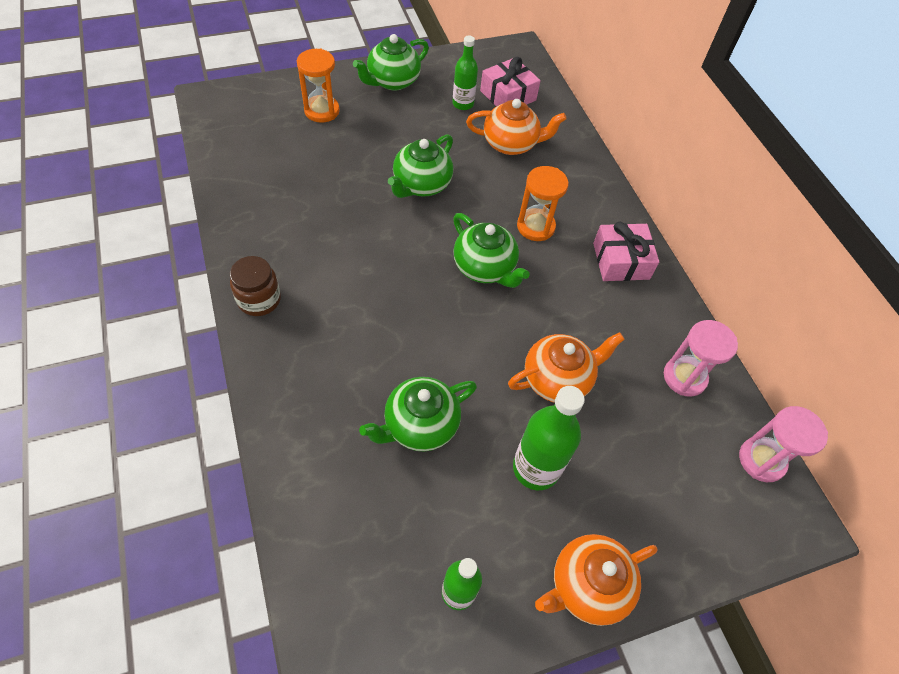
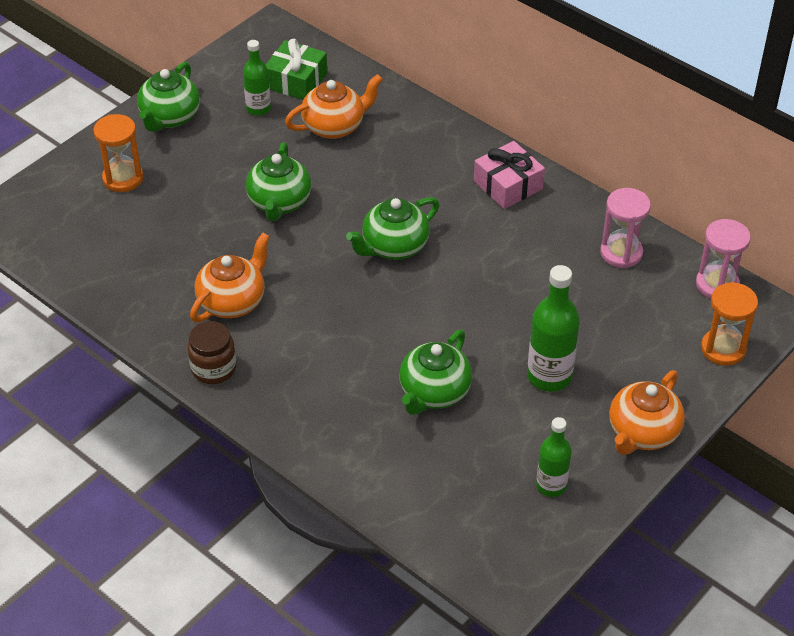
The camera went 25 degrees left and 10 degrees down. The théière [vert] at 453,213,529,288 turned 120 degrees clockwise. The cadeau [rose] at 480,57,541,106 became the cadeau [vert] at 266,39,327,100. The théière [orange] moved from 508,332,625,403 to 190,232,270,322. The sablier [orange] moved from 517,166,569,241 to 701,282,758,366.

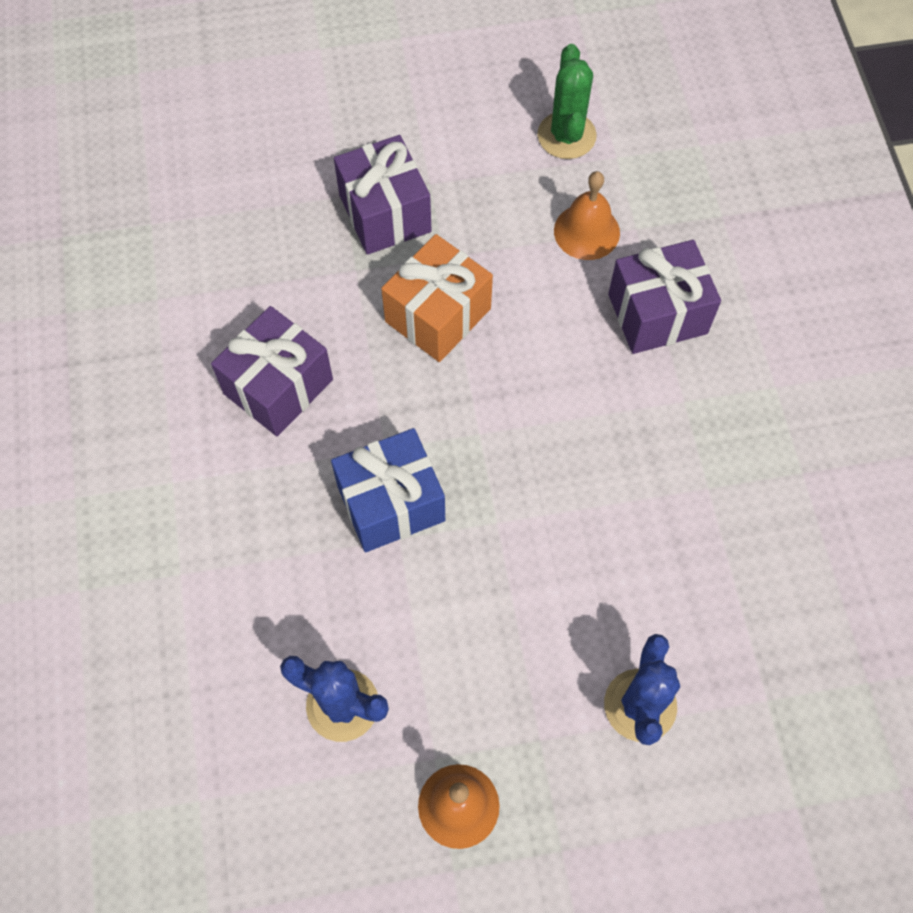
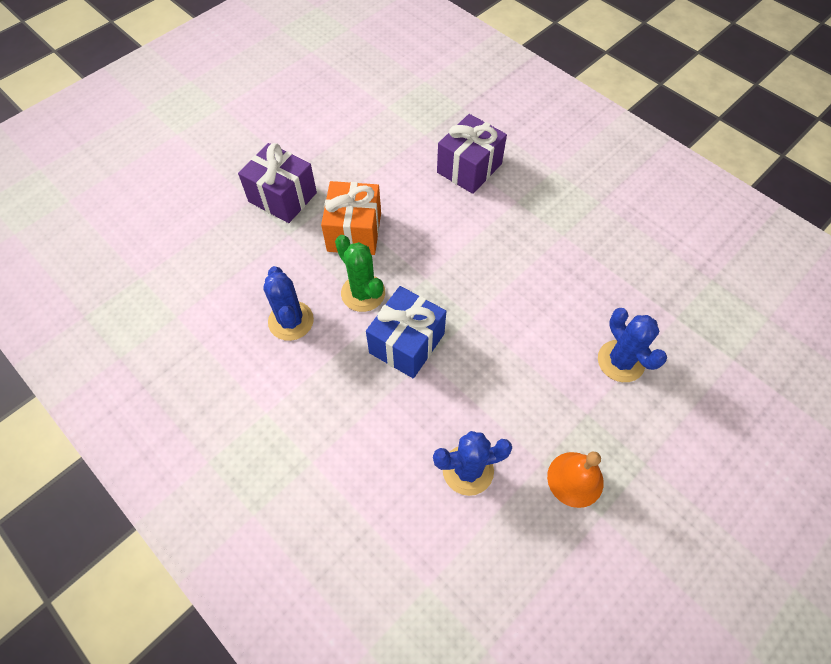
The camera went 35 degrees left and 5 degrees down. The cadeau [violet] at 211,306,333,436 was replaced by the cactus [bleu] at 263,266,314,341. The cactus [vert] moved from 537,44,597,159 to 335,235,385,312. The cloche [orange] at 554,171,620,260 disappeared.

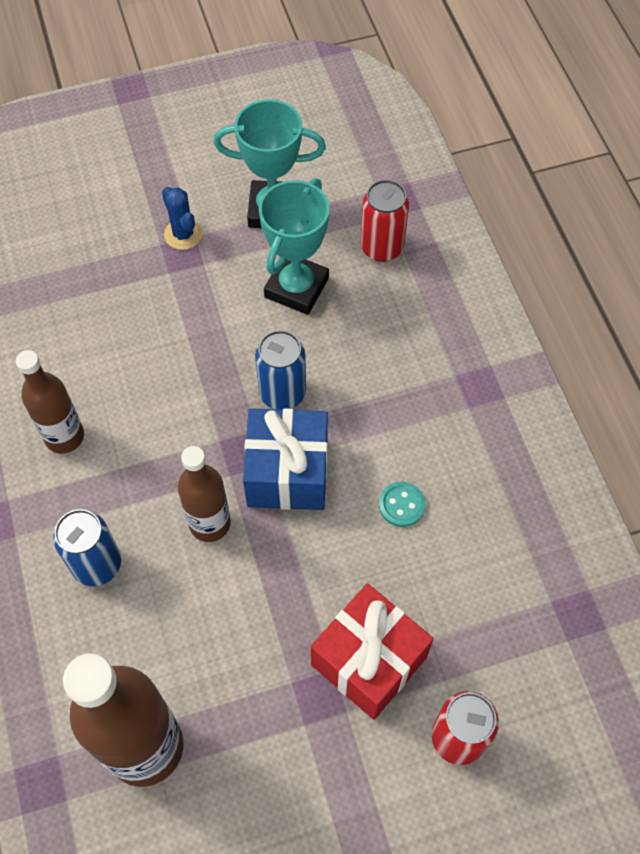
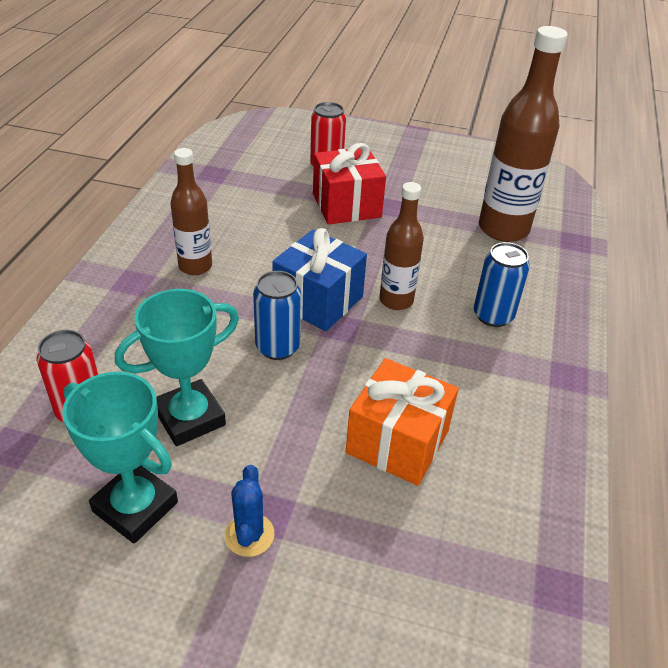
The camera went 150 degrees left and 20 degrees down. The bouteille [marron] moved from 16,350,84,454 to 170,148,212,275. The bouton [turquoise] at 379,482,425,527 disappeared. The cadeau [orange] at 346,358,459,486 appeared.

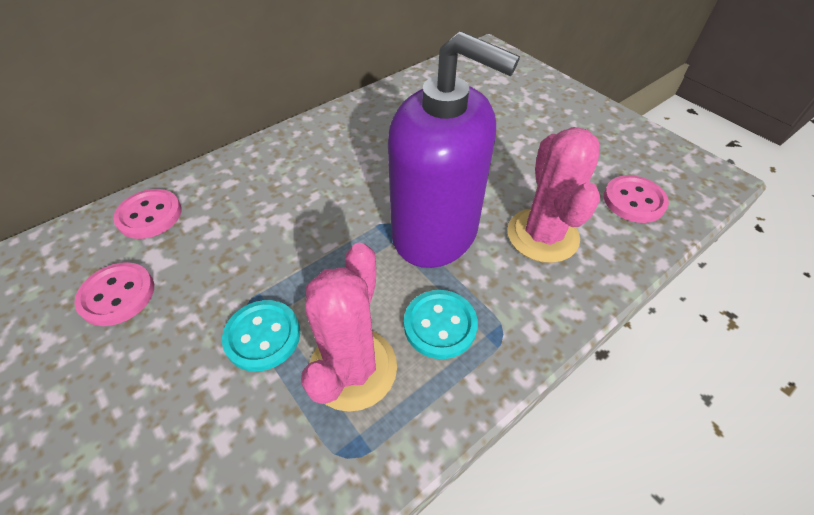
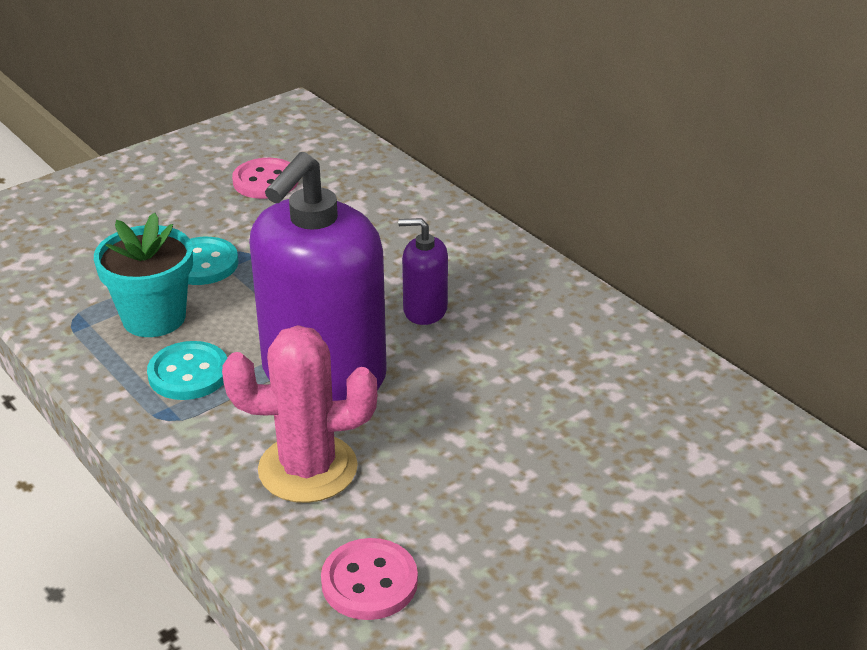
The camera went 90 degrees right and 15 degrees down. The bouton [rose] at 113,189,182,239 disappeared. The cactus [rose] at 301,243,397,412 was replaced by the pot de fleurs [turquoise] at 94,212,193,337. The distributeur de savon [violet] at 398,218,448,325 appeared.

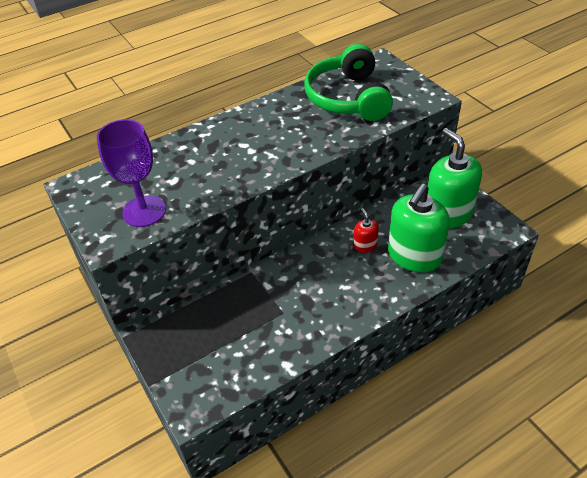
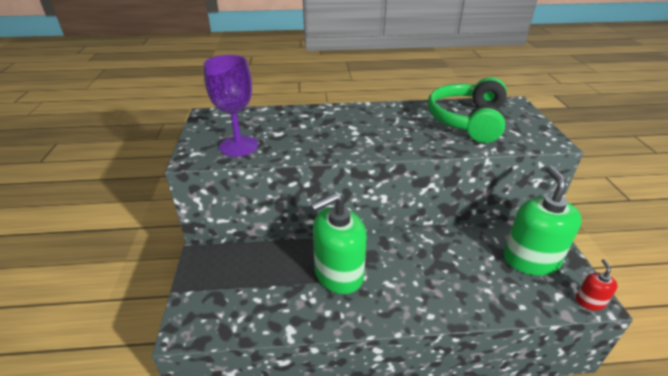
The camera went 25 degrees right and 10 degrees down. The distributeur de savon [rouge] moved from 353,208,379,253 to 576,259,618,311. The distributeur de savon [vert] moved from 388,184,450,272 to 311,193,367,294.

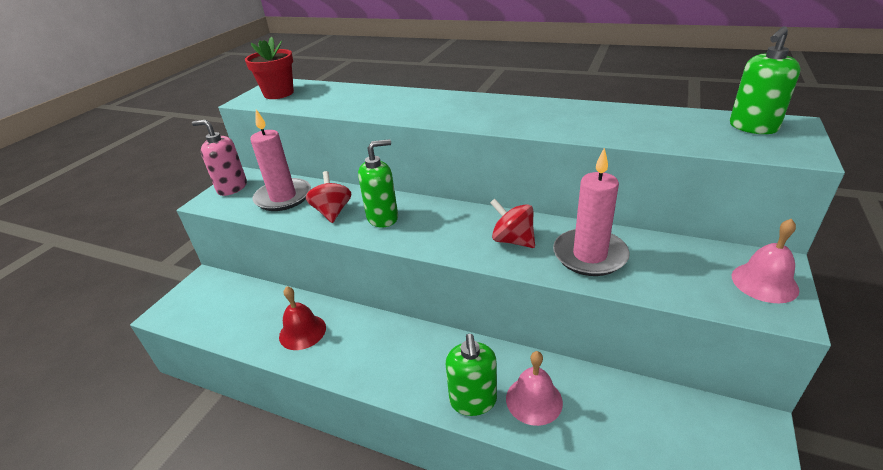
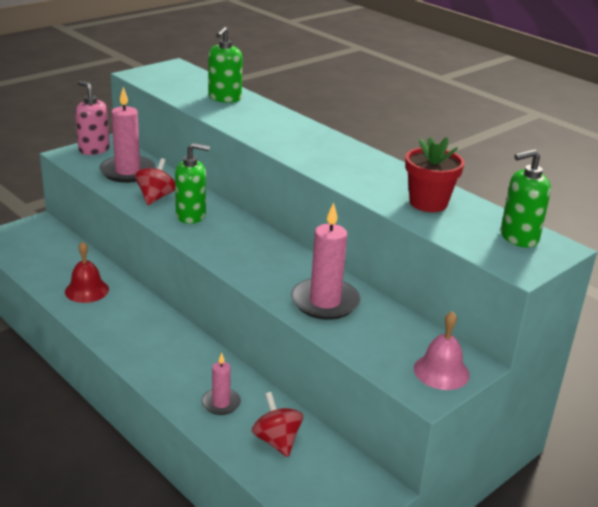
The camera went 20 degrees right and 5 degrees down. The pot de fleurs [rouge] moved from 245,36,294,99 to 405,137,464,212. The distributeur de savon [vert] moved from 446,334,497,416 to 208,27,242,103. The toupie [rouge] moved from 490,199,535,248 to 252,392,303,457. The cloche [rose] at 506,351,563,426 was replaced by the bougie [rose] at 201,353,241,415.

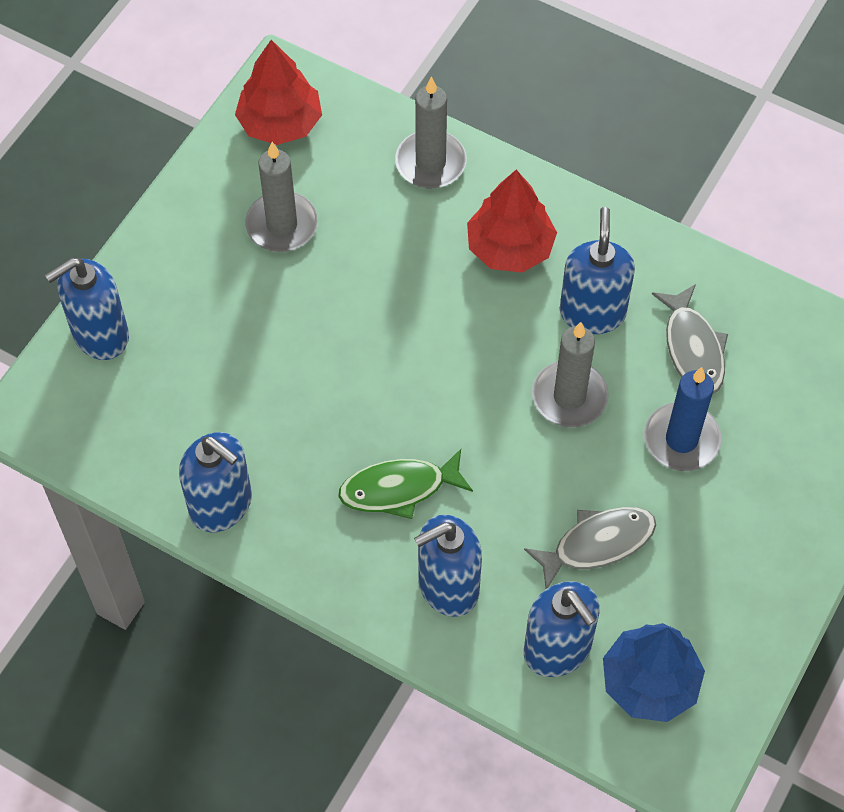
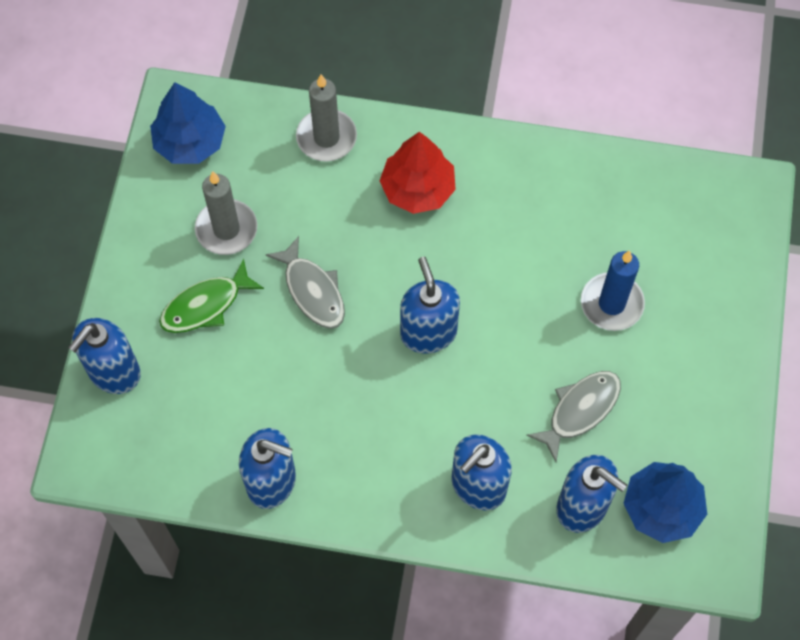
The camera went 20 degrees left and 5 degrees up. The arbre [rouge] at 235,40,322,145 became the arbre [bleu] at 150,82,226,164. The poisson [vert] moved from 338,449,473,519 to 159,258,264,333. The bougie [gris] at 532,322,609,427 disappeared. The distributeur de savon [bleu] moved from 560,207,635,334 to 400,257,460,354. The poisson [gris] moved from 652,284,728,395 to 266,236,345,329.

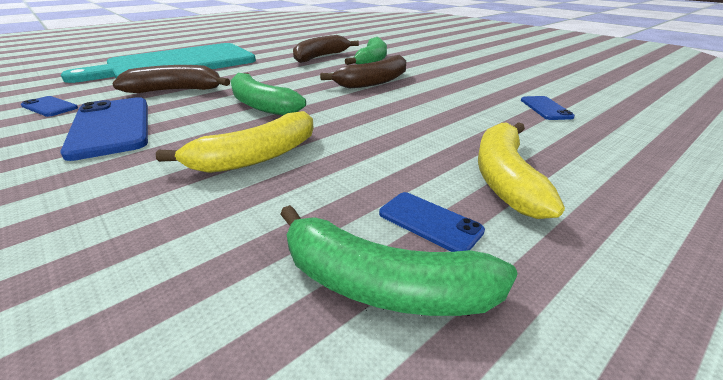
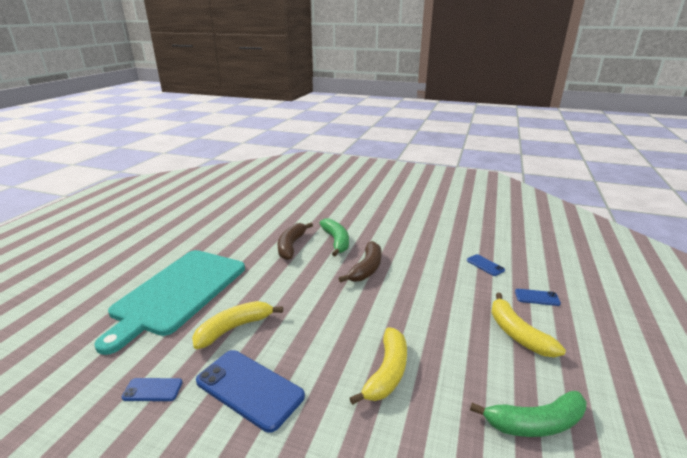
The camera went 30 degrees left and 5 degrees down. The banane [marron] at 113,65,230,93 became the banane [jaune] at 192,301,283,349. The banane [vert] at 230,73,306,115 disappeared. The téléphone [bleu] moved from 379,192,485,252 to 515,289,561,306.

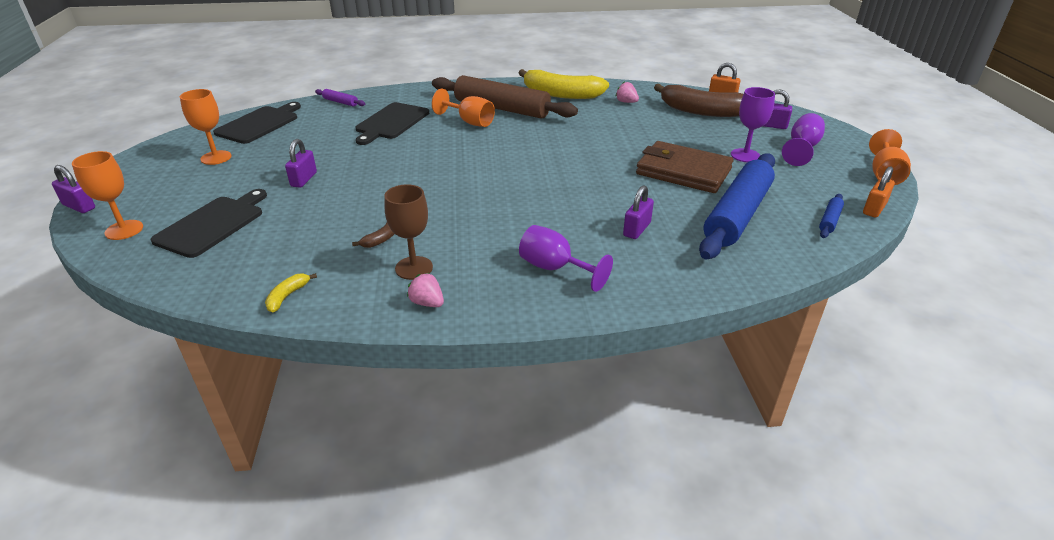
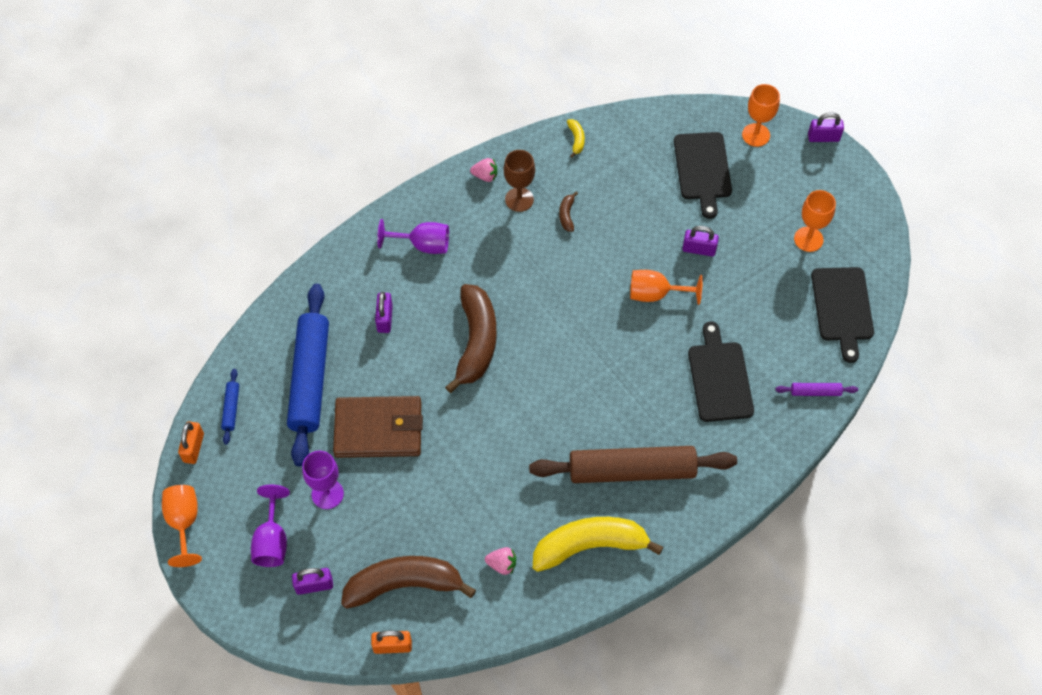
The camera went 150 degrees right and 25 degrees up. The cadenas [violet] at 285,139,317,188 turned 60 degrees counterclockwise. The verre à pied [orange] moved from 432,89,495,127 to 630,270,703,305. The banane [marron] at 445,284,497,393 appeared.

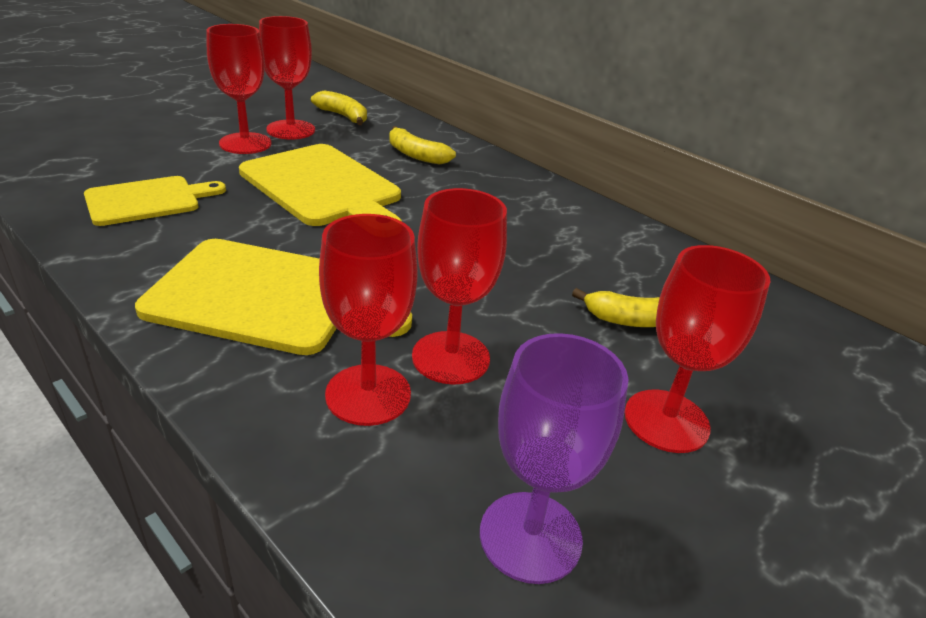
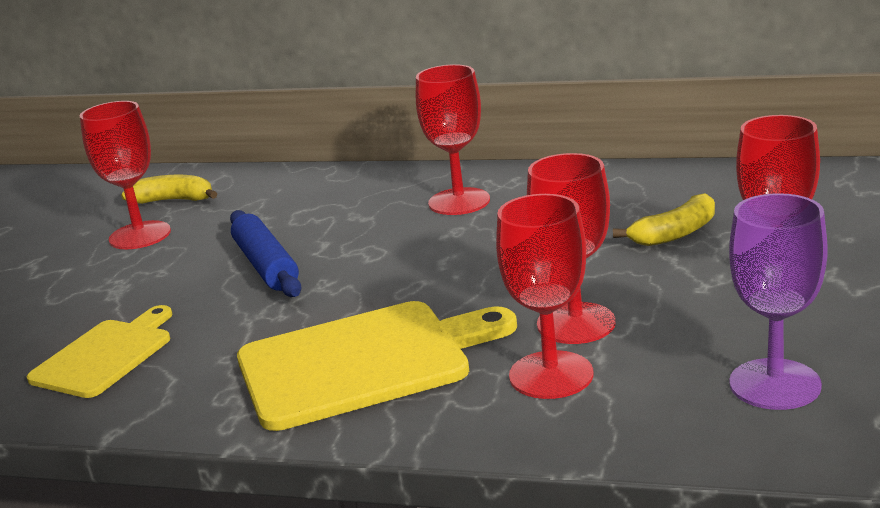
The camera went 25 degrees left and 10 degrees down. The verre à pied [rouge] moved from 207,24,272,154 to 416,64,490,215. The planche à découper [jaune] at 239,144,402,226 was replaced by the rouleau à pâtisserie [bleu] at 230,210,302,297. The banane [jaune] at 389,126,456,164 disappeared.

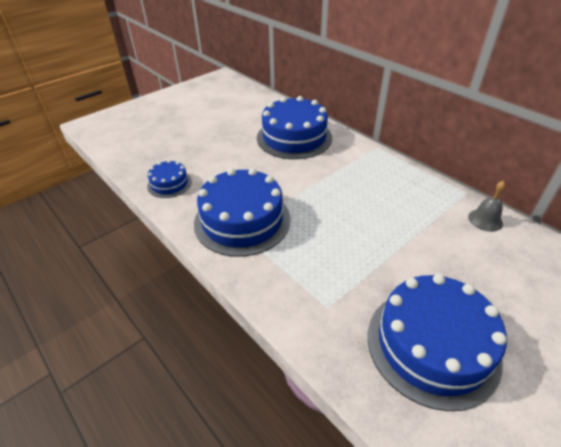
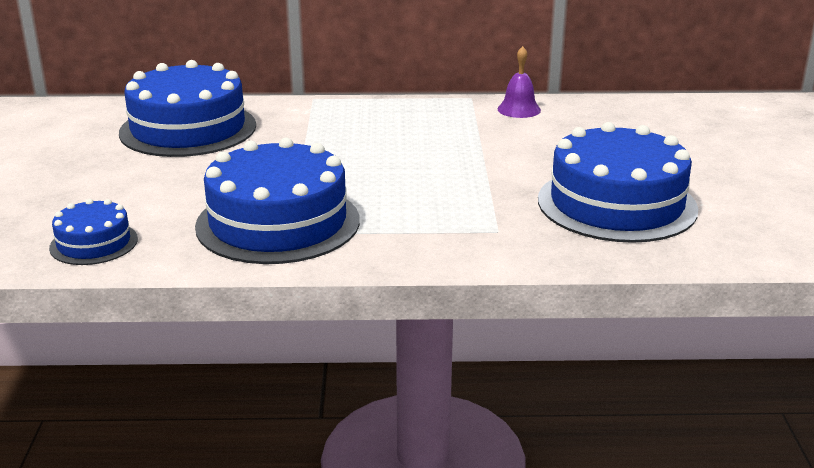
The camera went 50 degrees left and 15 degrees down. The cloche [gris] at 468,181,506,232 became the cloche [violet] at 498,46,541,118.

